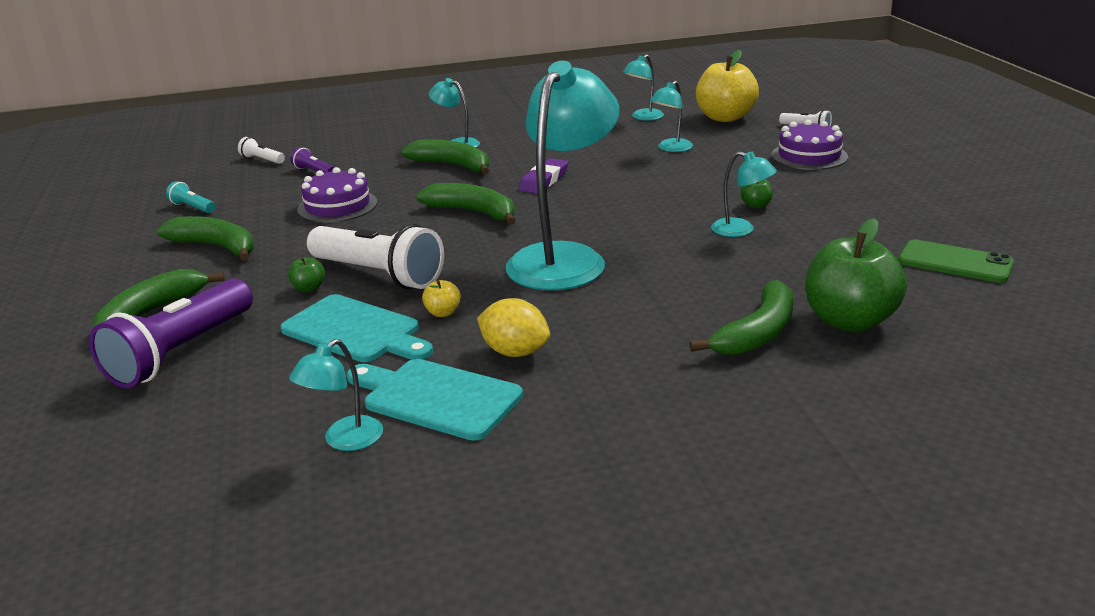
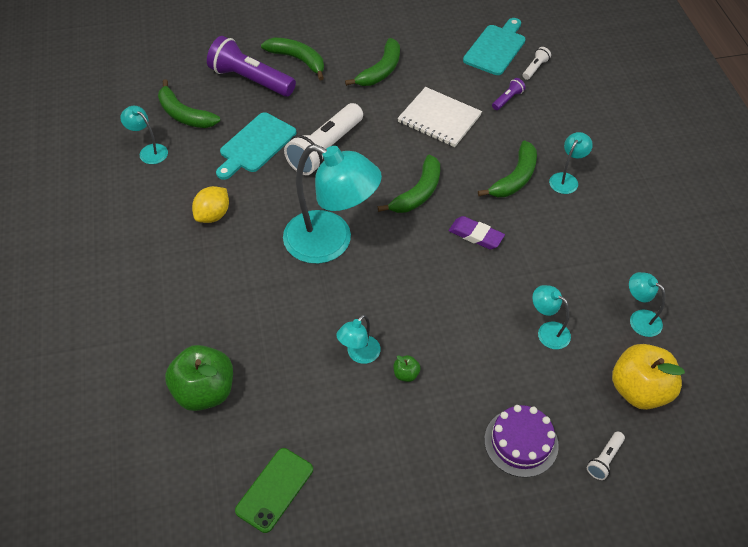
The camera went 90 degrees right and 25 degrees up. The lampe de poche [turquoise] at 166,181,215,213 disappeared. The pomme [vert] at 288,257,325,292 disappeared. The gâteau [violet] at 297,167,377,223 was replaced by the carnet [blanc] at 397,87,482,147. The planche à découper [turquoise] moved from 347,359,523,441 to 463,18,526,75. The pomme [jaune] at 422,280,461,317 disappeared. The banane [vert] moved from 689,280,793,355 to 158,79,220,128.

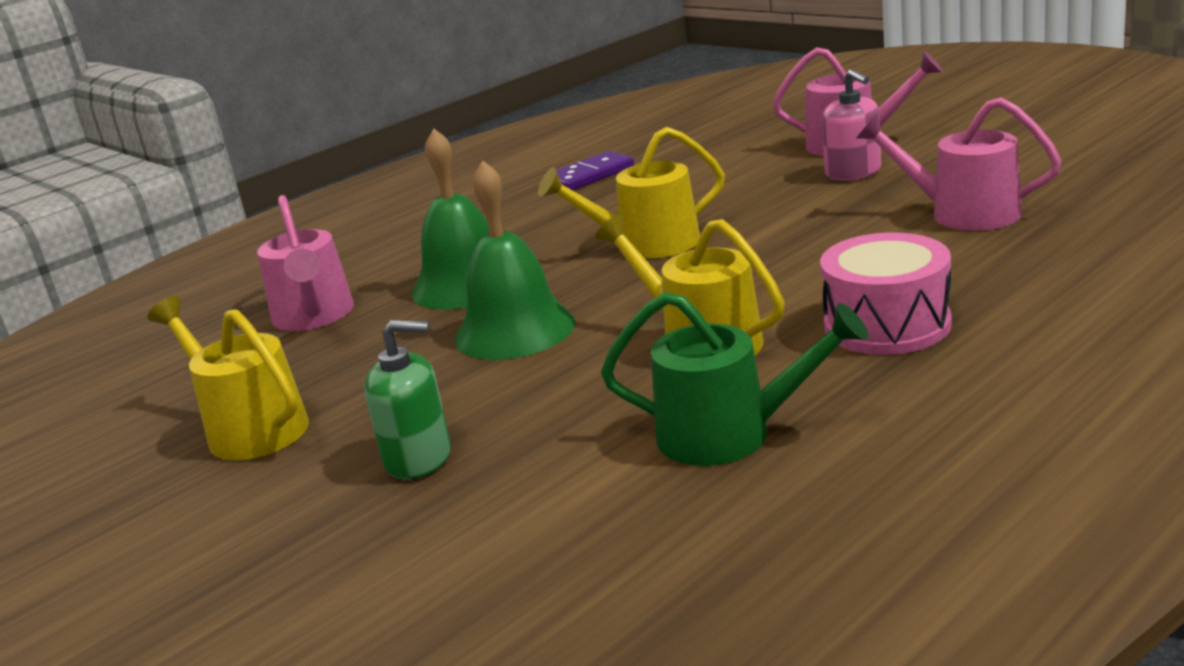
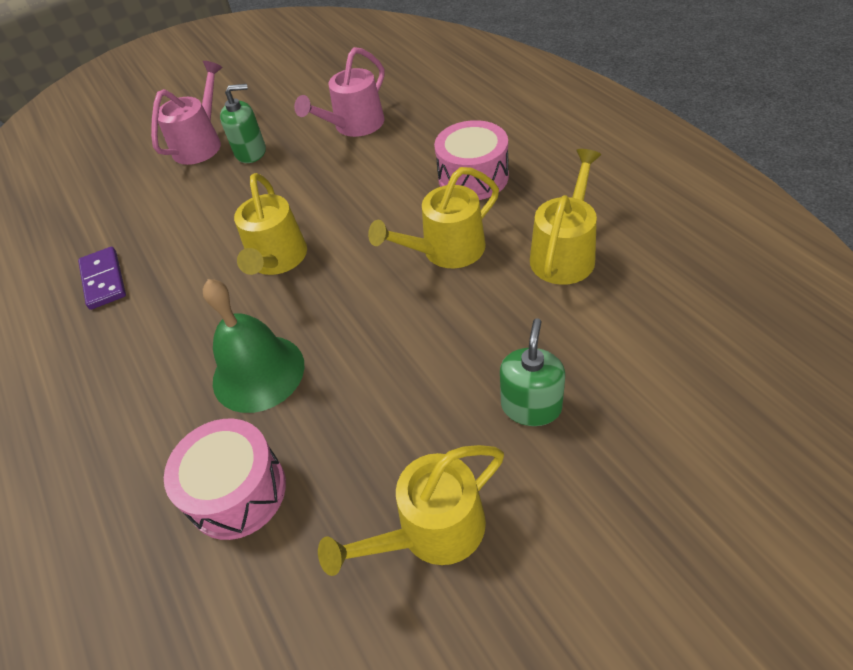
The camera went 75 degrees left and 25 degrees up. The arrosoir [rose] at 257,195,354,331 was replaced by the tambour [rose] at 164,419,286,540. The cloche [vert] at 455,160,575,360 disappeared. The arrosoir [vert] at 601,292,869,466 became the arrosoir [jaune] at 530,149,601,285. The distributeur de savon [rose] at 822,69,881,181 became the distributeur de savon [vert] at 220,84,266,163.

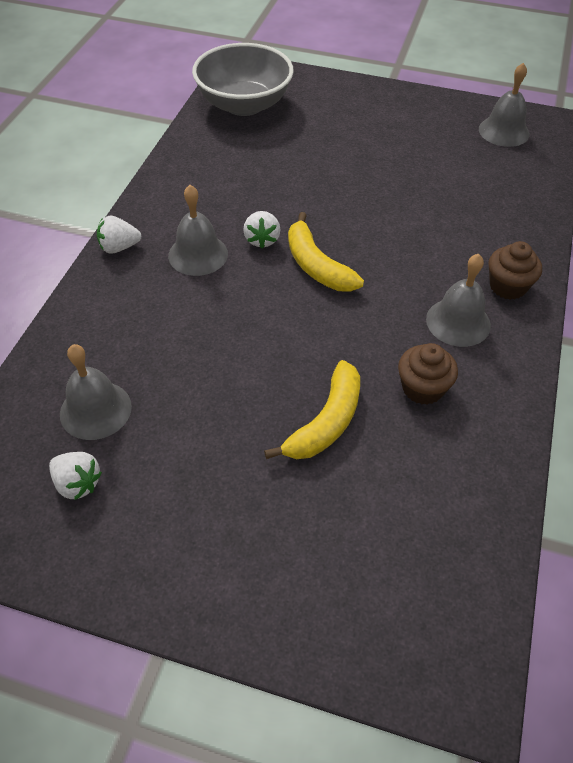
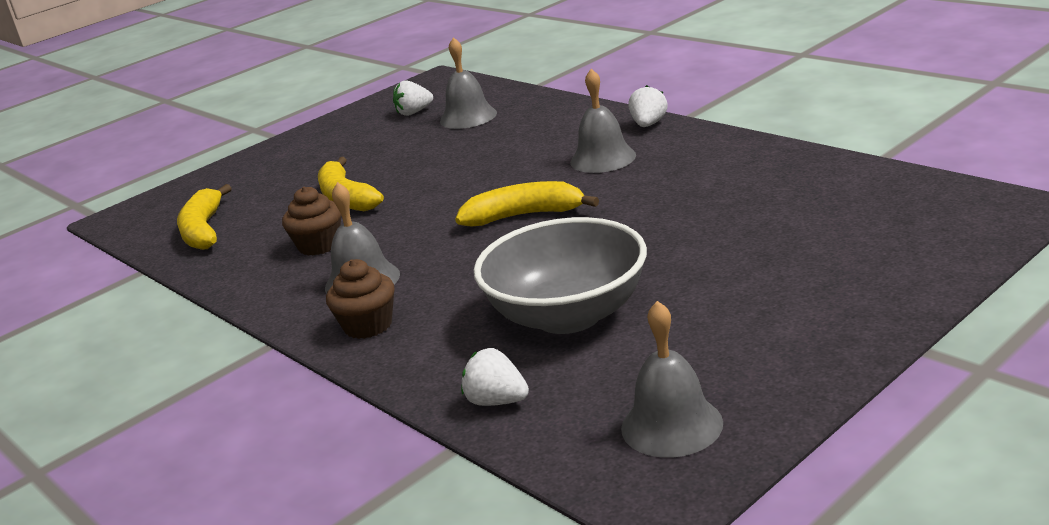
The camera went 125 degrees right and 25 degrees down. The bol [gris] moved from 192,43,294,116 to 474,217,647,334. The fraise [blanc] moved from 243,211,280,248 to 461,348,529,406. The banane [jaune] at 177,184,232,250 appeared.

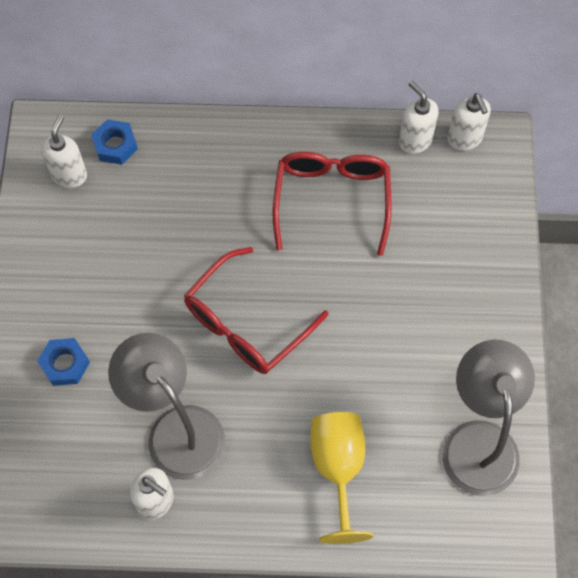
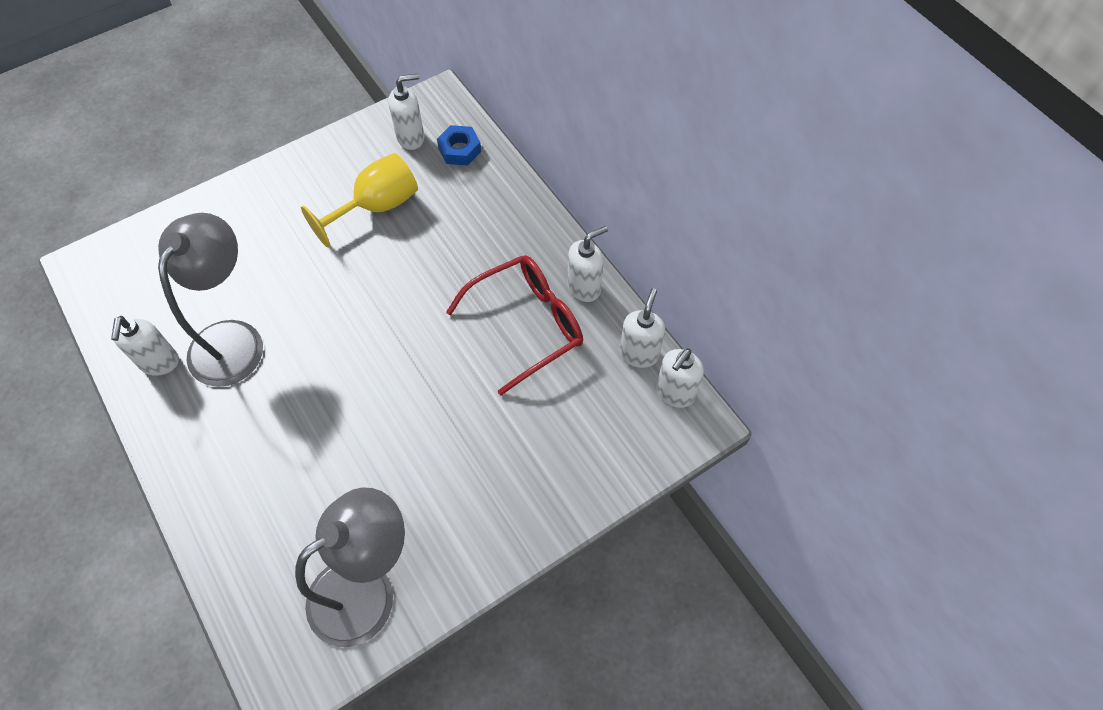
The camera went 55 degrees right and 5 degrees down. The écrou [bleu] at 37,338,90,386 disappeared. The lunettes [rouge] at 184,247,328,374 disappeared. The verre à pied [jaune] moved from 310,412,373,544 to 301,153,418,248. The distributeur de savon [blanc] at 567,226,608,302 appeared.

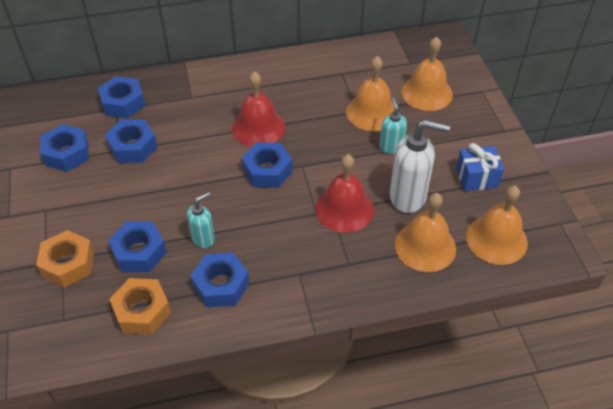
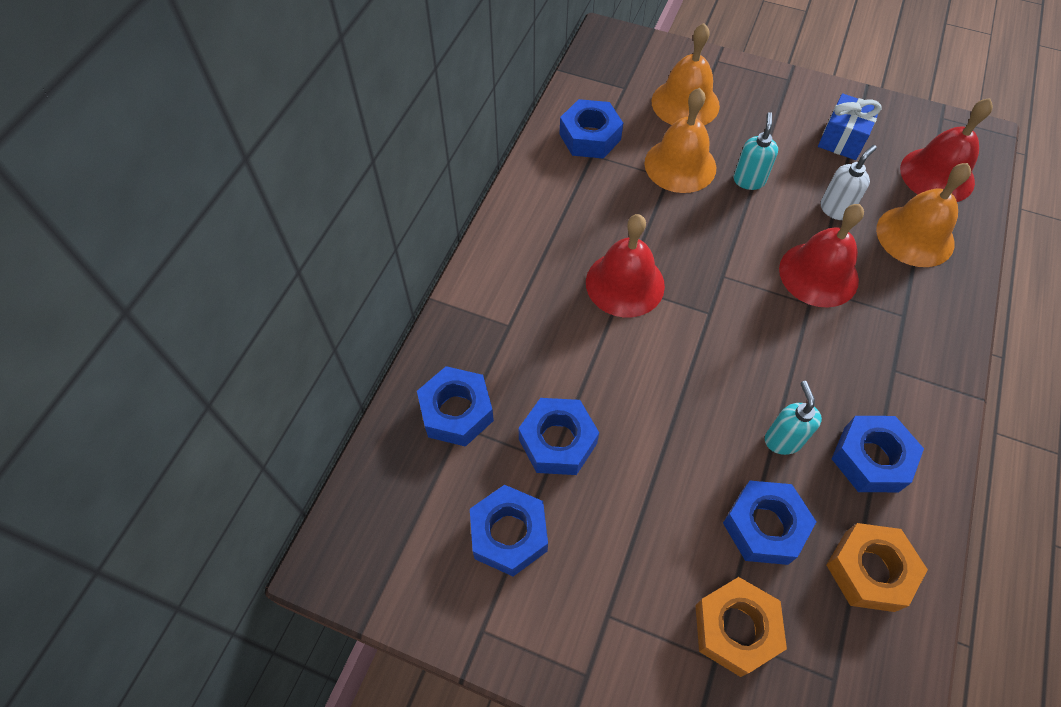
The camera went 55 degrees left and 10 degrees up. The écrou [bleu] moved from 242,142,293,188 to 559,99,623,159. The distributeur de savon [turquoise] at 379,97,407,154 turned 75 degrees clockwise. The distributeur de savon [blanc] at 390,119,450,213 changed to 0.56 times the size. The cloche [orange] at 466,186,528,265 became the cloche [rouge] at 900,98,993,202.

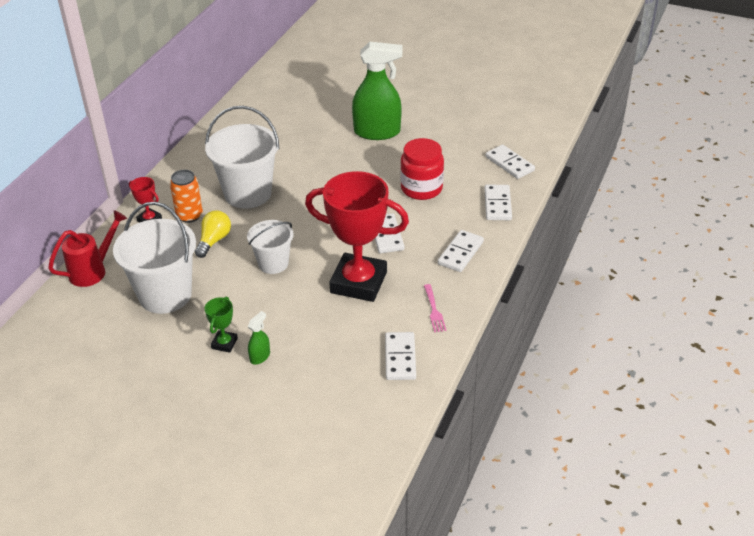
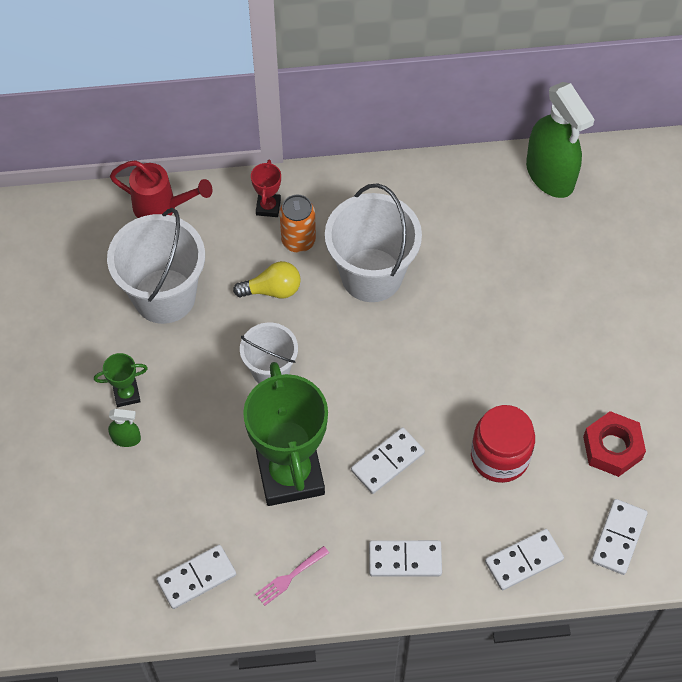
The camera went 60 degrees right and 20 degrees up. The trophée [rouge] at 305,171,409,302 became the trophée [vert] at 243,362,328,506. The vaporisateur [vert] moved from 352,42,402,140 to 526,82,595,198. The écrou [rouge] at 583,411,646,477 appeared.

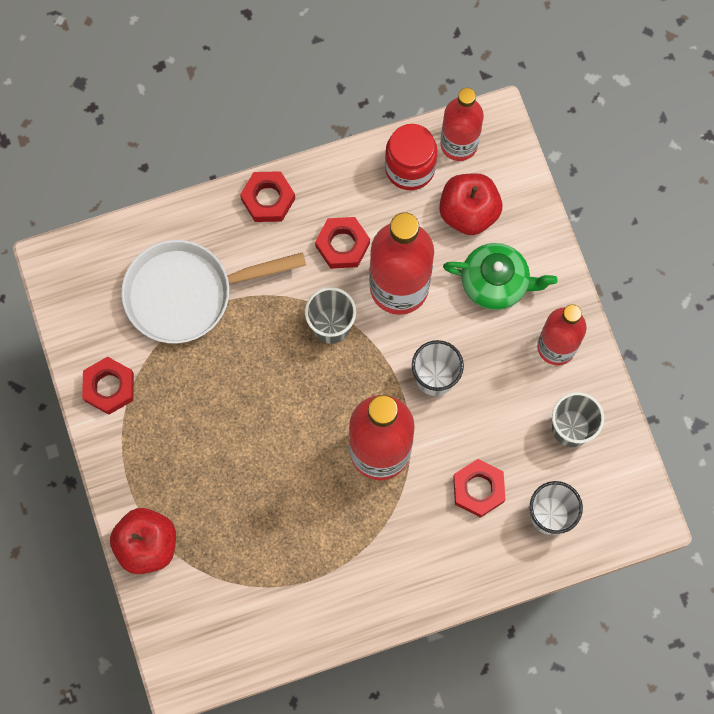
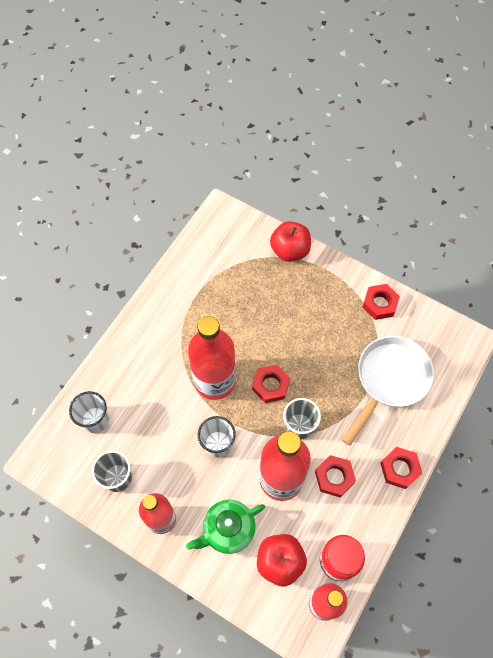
The camera went 140 degrees right and 10 degrees down. The écrou [rouge] moved from 453,459,505,518 to 252,364,290,403.

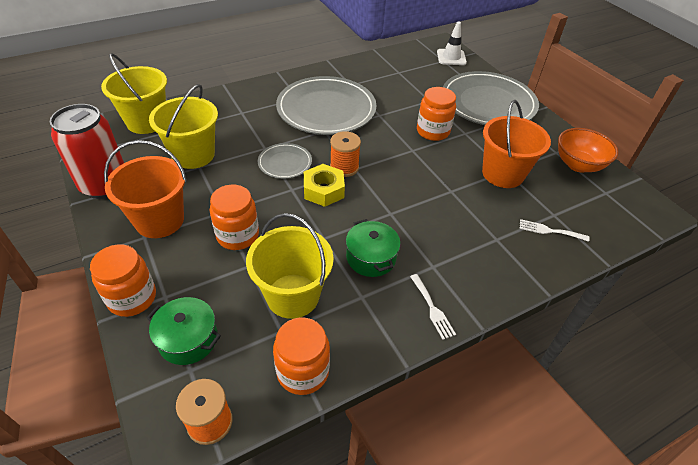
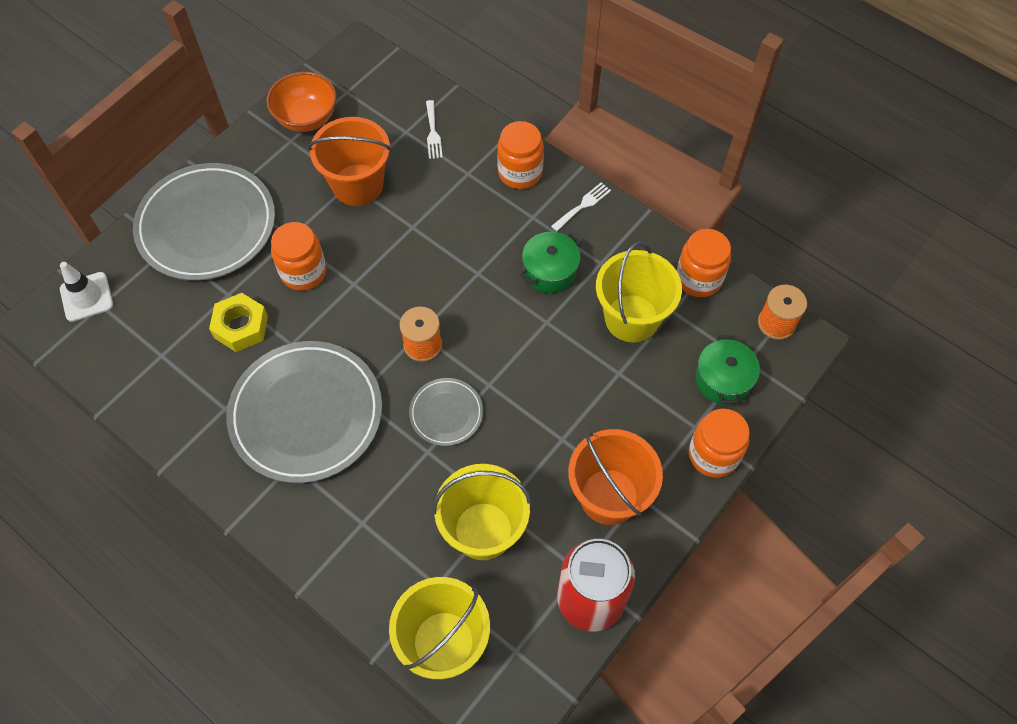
The camera went 110 degrees left and 15 degrees up. The bocal [orange] moved from 210,185,259,250 to 497,121,544,189. The écrou [jaune] moved from 304,164,345,207 to 209,293,268,352.

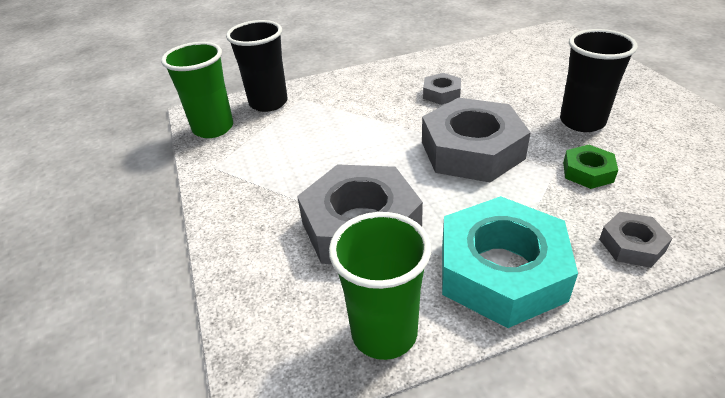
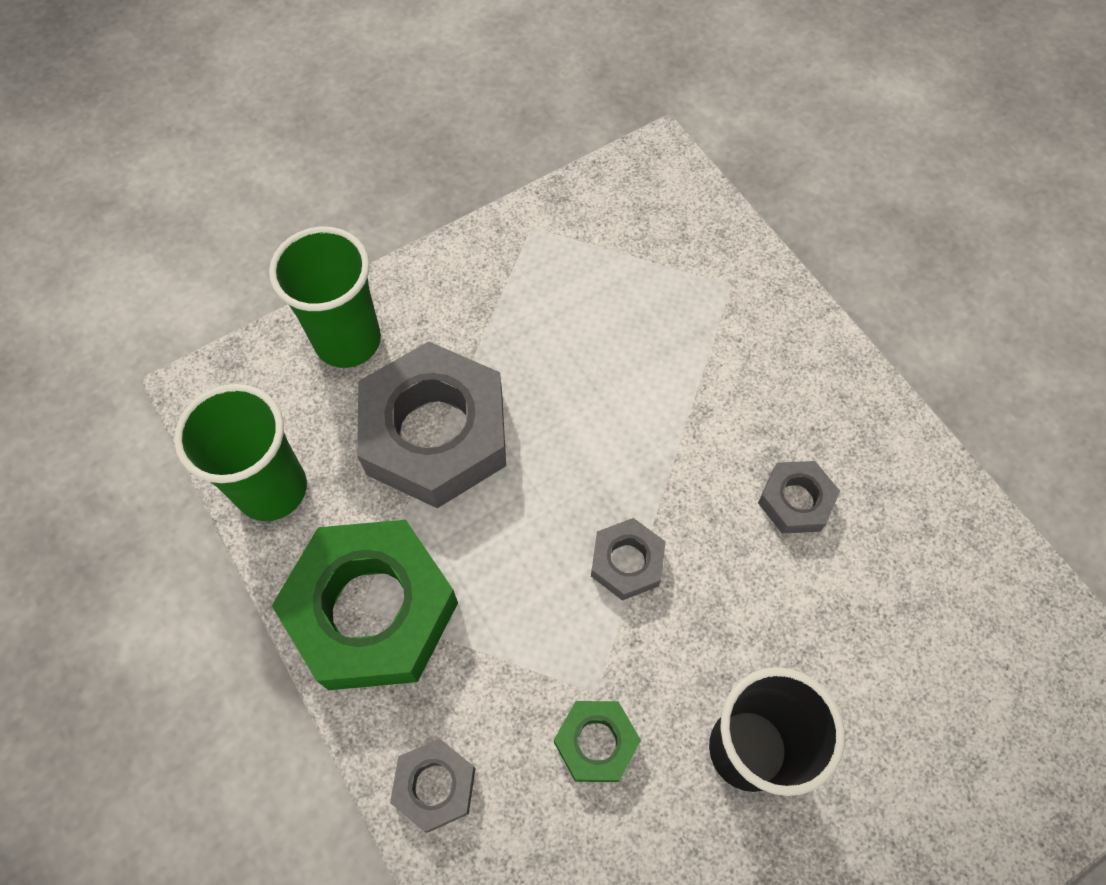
The camera went 75 degrees right and 25 degrees up. The gobelet [vert] moved from 161,42,233,138 to 269,227,381,368. The gobelet [noir] at 226,20,288,112 disappeared. The écrou [gris] at 422,98,531,182 changed to 0.47 times the size. The écrou [turquoise] at 442,196,578,328 became the écrou [vert] at 272,520,458,690.

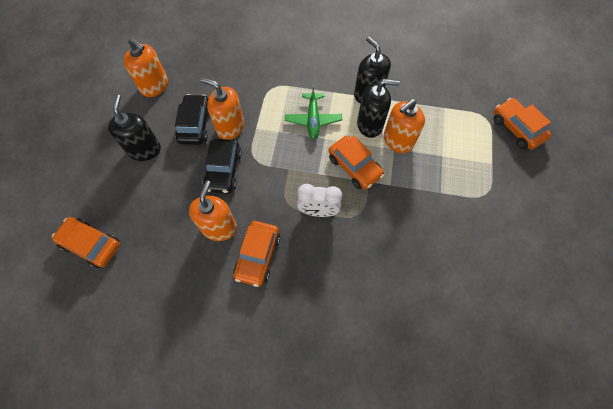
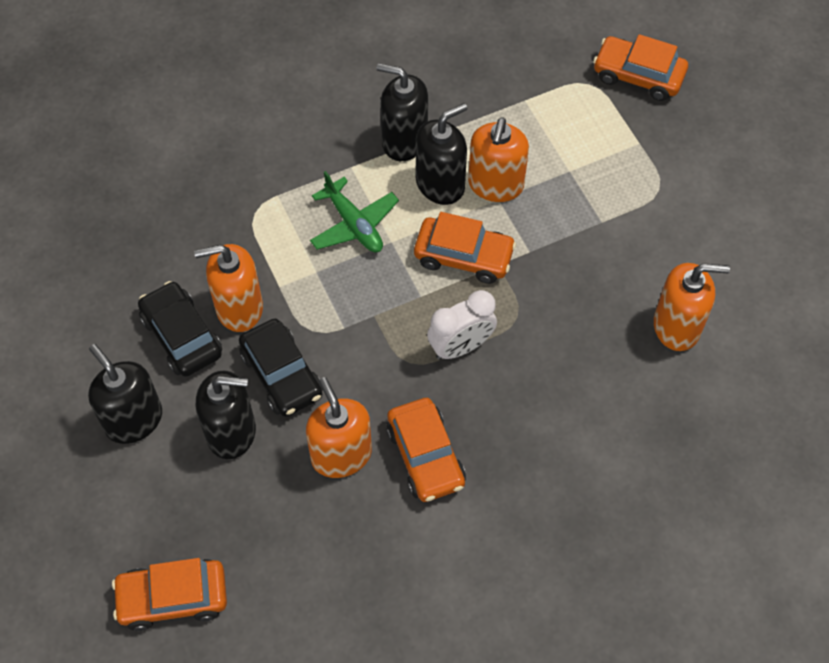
The camera went 35 degrees left and 5 degrees down. The distributeur de savon [orange] moved from 124,38,168,97 to 654,263,730,351. The distributeur de savon [noir] at 196,371,256,459 appeared.

